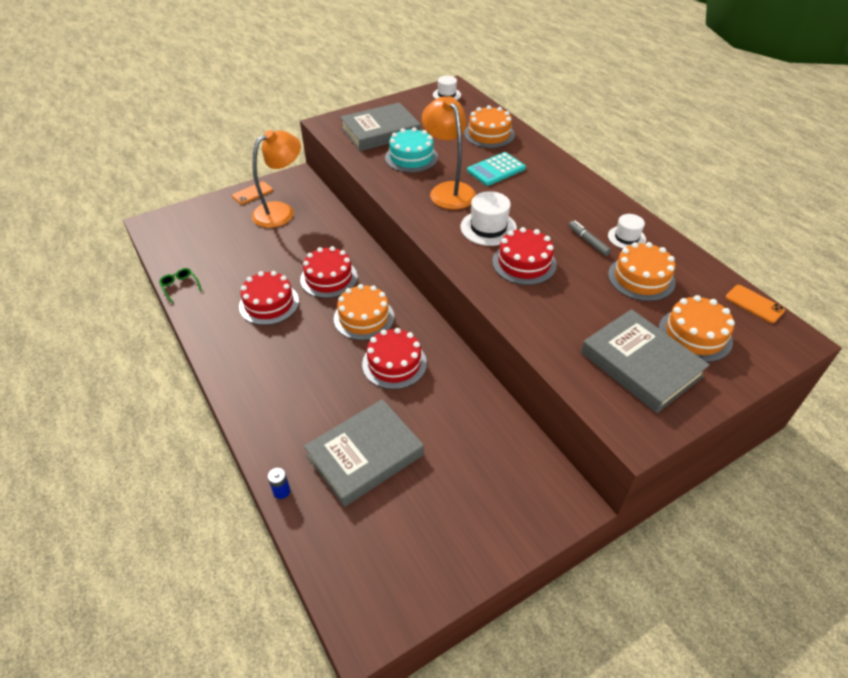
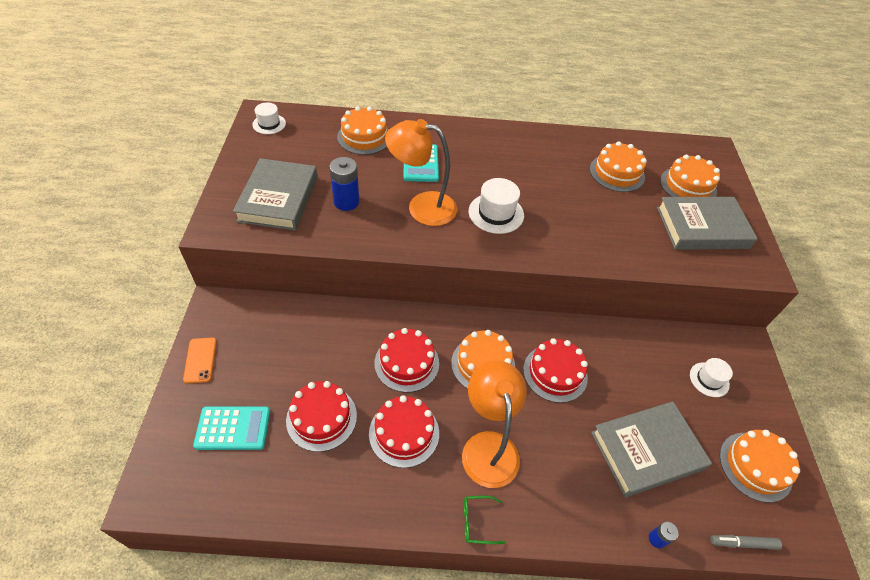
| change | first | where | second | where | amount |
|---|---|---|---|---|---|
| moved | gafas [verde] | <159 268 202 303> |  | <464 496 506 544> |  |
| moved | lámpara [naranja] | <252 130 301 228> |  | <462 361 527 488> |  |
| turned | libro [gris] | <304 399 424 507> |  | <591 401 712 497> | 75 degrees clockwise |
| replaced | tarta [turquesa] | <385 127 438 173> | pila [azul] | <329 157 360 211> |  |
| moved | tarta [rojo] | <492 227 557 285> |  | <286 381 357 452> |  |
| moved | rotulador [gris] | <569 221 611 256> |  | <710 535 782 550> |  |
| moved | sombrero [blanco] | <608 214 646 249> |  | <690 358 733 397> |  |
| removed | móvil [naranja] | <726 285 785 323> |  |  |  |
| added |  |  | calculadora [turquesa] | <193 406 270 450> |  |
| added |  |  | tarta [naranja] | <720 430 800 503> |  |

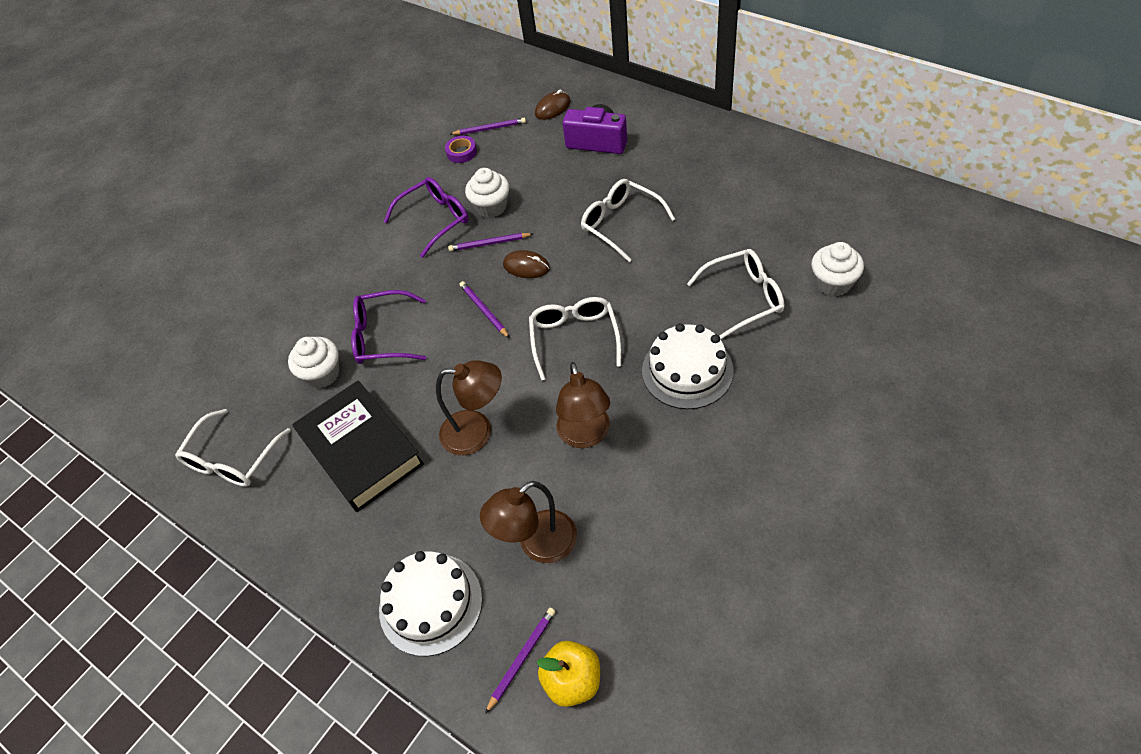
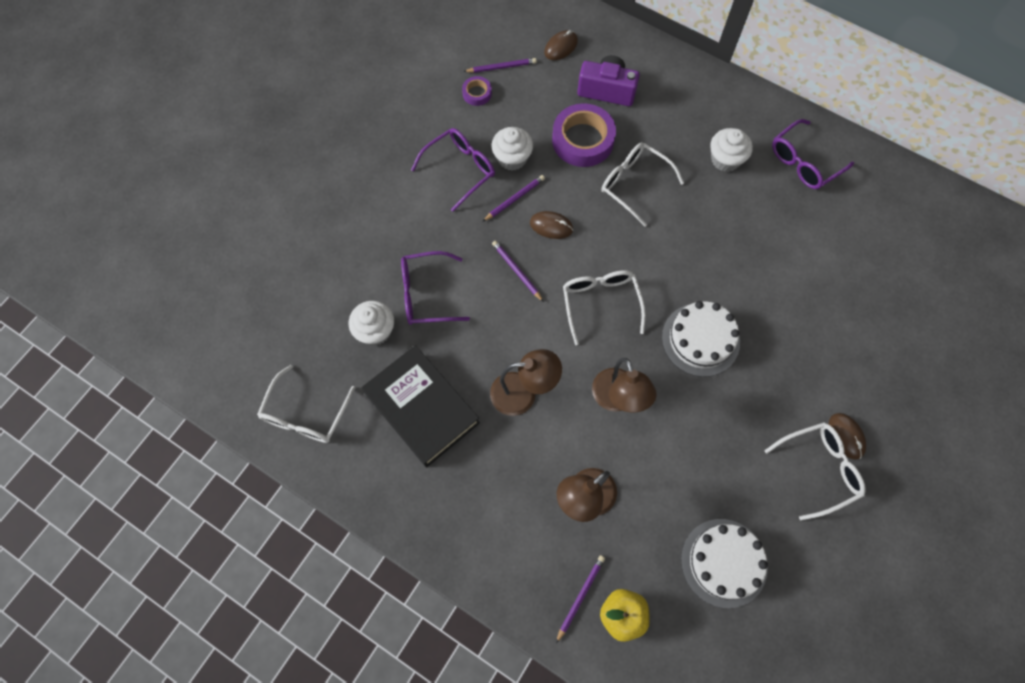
| change | first | where | second | where | amount |
|---|---|---|---|---|---|
| moved | tarta [blanco] | <379 551 482 657> |  | <681 519 768 608> |  |
| turned | lápiz [morado] | <448 233 533 251> |  | <482 175 545 222> | 150 degrees clockwise |
| moved | gafas [blanco] | <687 249 784 339> |  | <764 422 866 521> |  |
| moved | magdalena [blanco] | <811 242 864 296> |  | <710 128 753 172> |  |
| added |  |  | cinta adhesiva [morado] | <552 103 616 167> |  |
| added |  |  | gafas [morado] | <772 119 854 189> |  |
| added |  |  | ratón [marrón] | <829 413 866 460> |  |

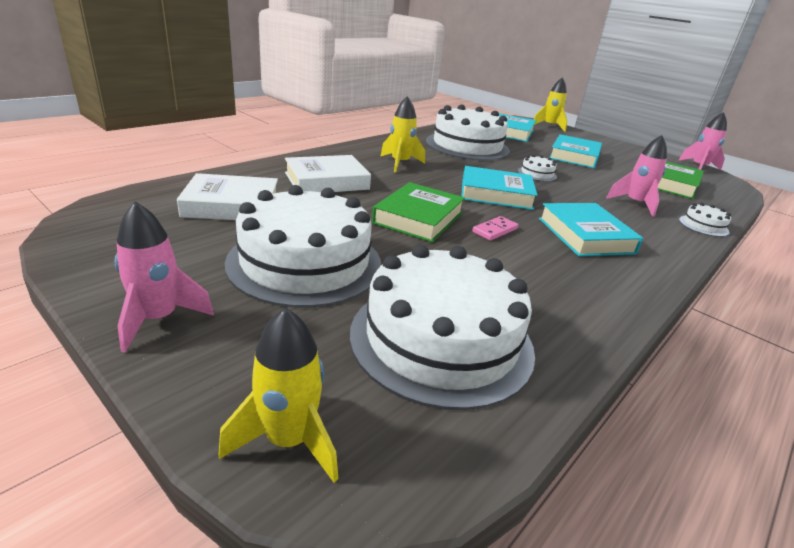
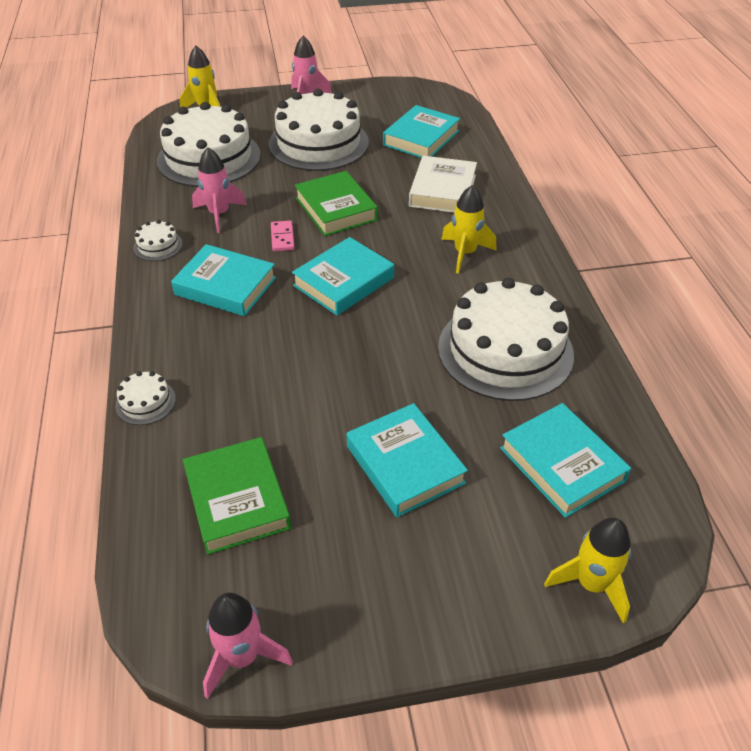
| change | first | where | second | where | amount |
|---|---|---|---|---|---|
| recoloured | libro [blanco] | <177 173 278 220> | libro [turquesa] | <383 105 460 158> |  |
| moved | tarta [blanco] | <518 155 557 182> |  | <133 220 183 261> |  |
| moved | cohete [rosa] | <606 135 667 217> |  | <192 147 247 233> |  |

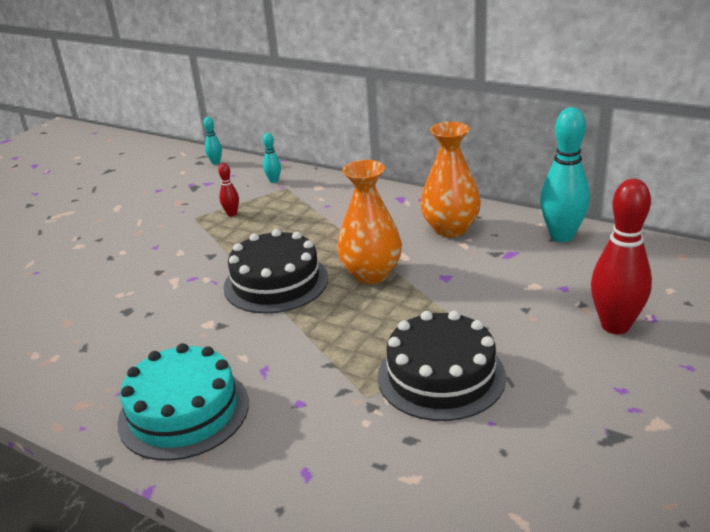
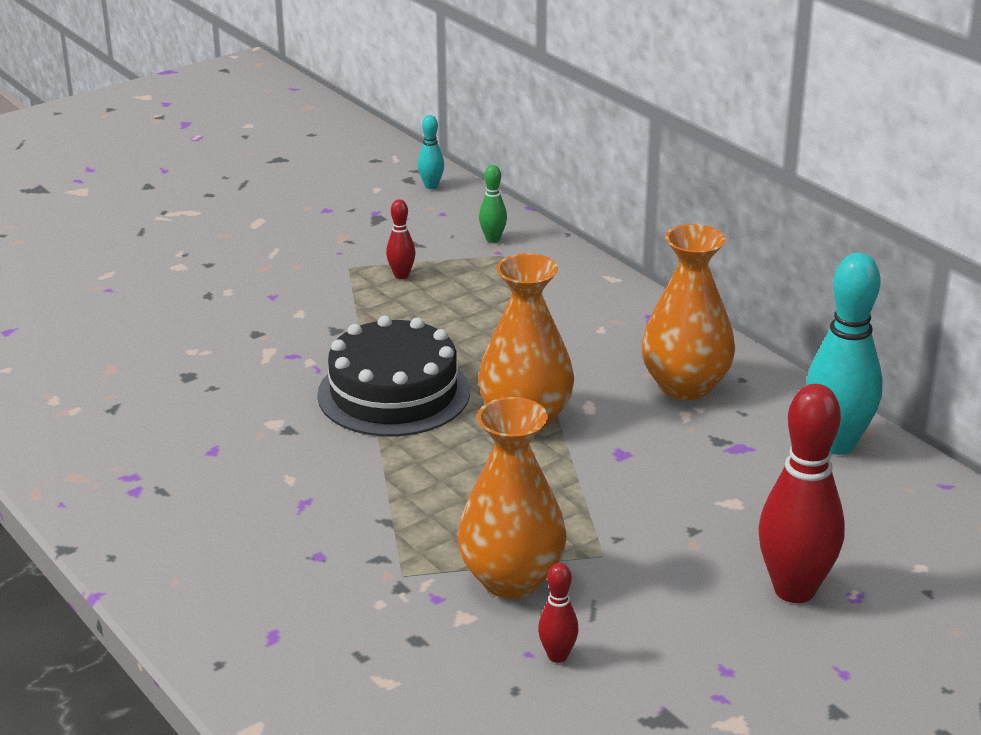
| change | first | where | second | where | amount |
|---|---|---|---|---|---|
| removed | tarta [turquesa] | <117 343 249 461> |  |  |  |
| recoloured | bolo [turquesa] | <263 133 281 183> | bolo [verde] | <479 165 507 243> |  |
| replaced | tarta [negro] | <378 311 506 421> | florero [naranja] | <457 397 567 599> |  |
| added |  |  | bolo [rojo] | <538 563 579 663> |  |

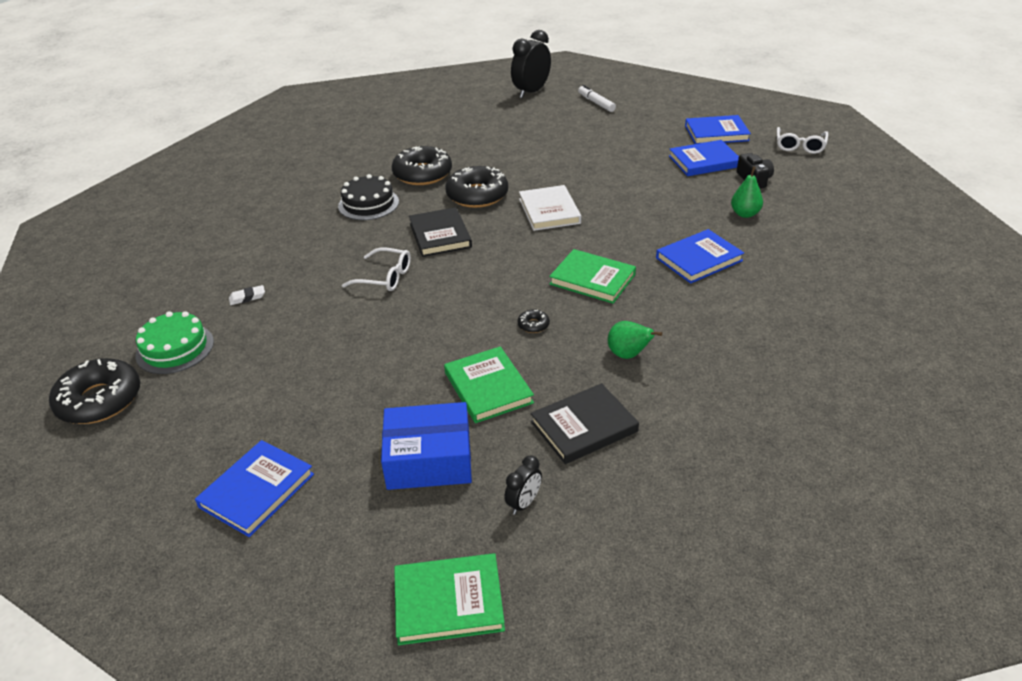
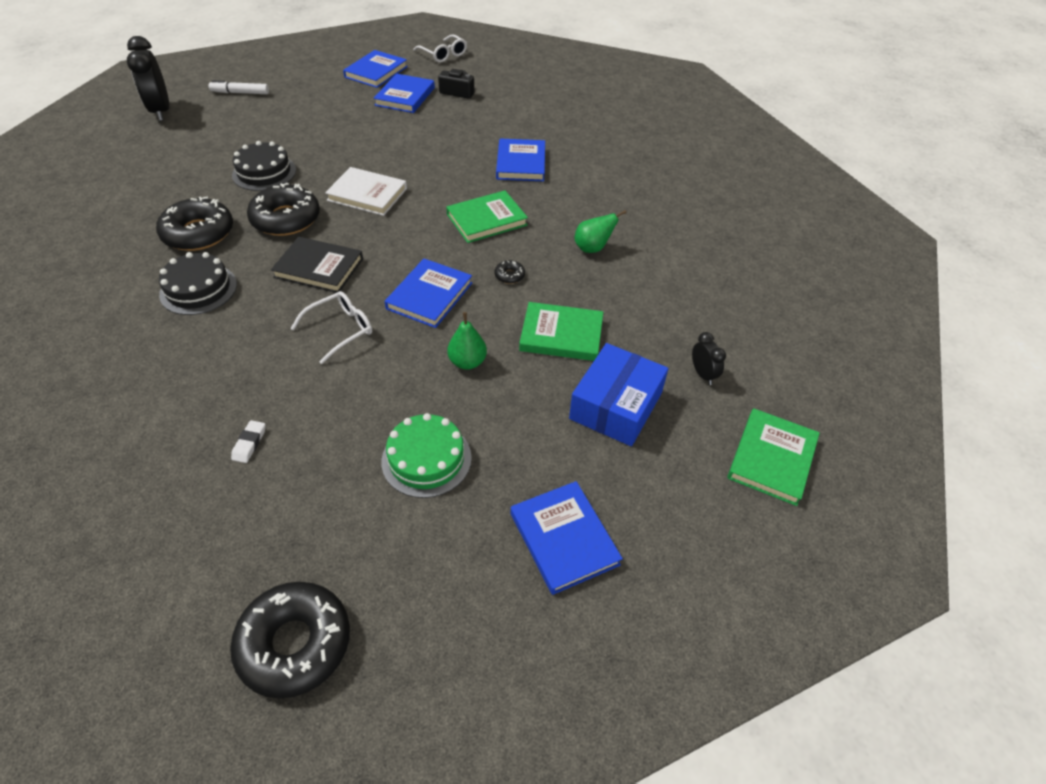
| change | first | where | second | where | amount |
|---|---|---|---|---|---|
| moved | tarta [verde] | <136 311 214 374> |  | <381 413 472 498> |  |
| removed | libro [negro] | <530 383 639 464> |  |  |  |
| moved | pera [verde] | <731 167 763 218> |  | <447 312 487 370> |  |
| added |  |  | tarta [negro] | <232 141 296 191> |  |
| added |  |  | libro [azul] | <385 259 472 328> |  |

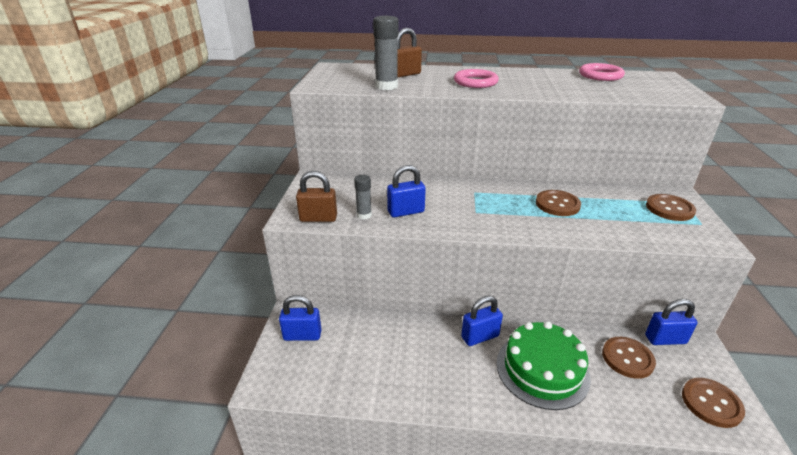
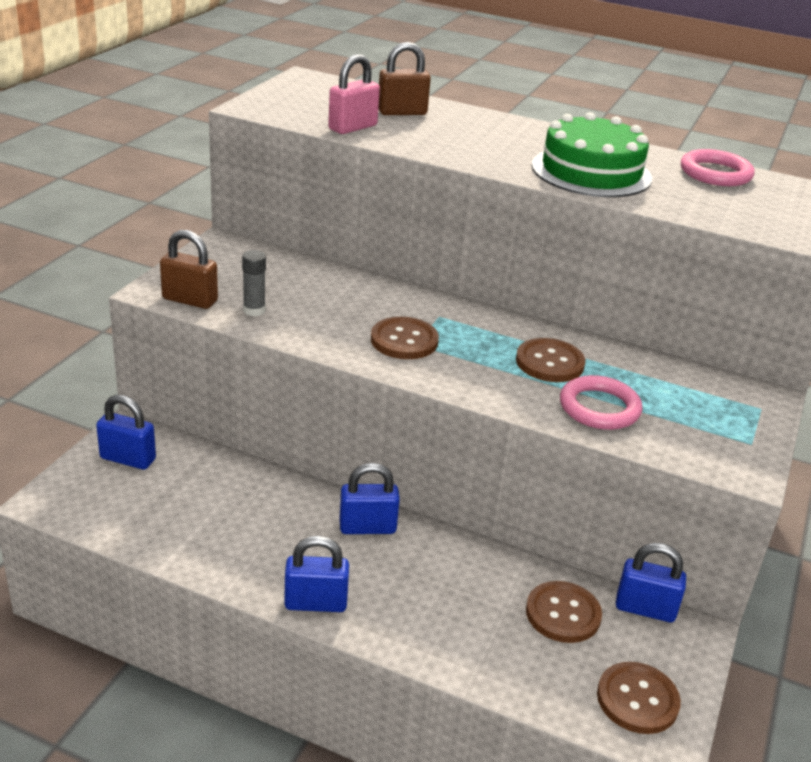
| change | first | where | second | where | amount |
|---|---|---|---|---|---|
| replaced | barra de pegamento [gris] | <373 16 398 90> | candado [rosa] | <328 54 380 134> |  |
| moved | candado [azul] | <387 165 426 217> |  | <284 536 349 612> |  |
| moved | anillo [rosa] | <454 69 499 88> |  | <560 375 643 430> |  |
| moved | tarta [verde] | <496 321 591 410> |  | <532 112 652 197> |  |
| moved | botón [marrón] | <646 194 696 221> |  | <371 317 439 359> |  |

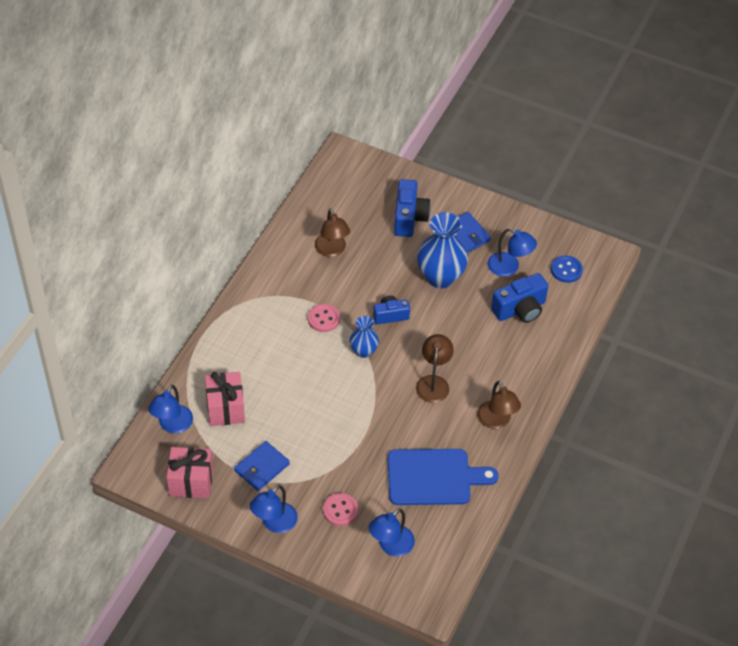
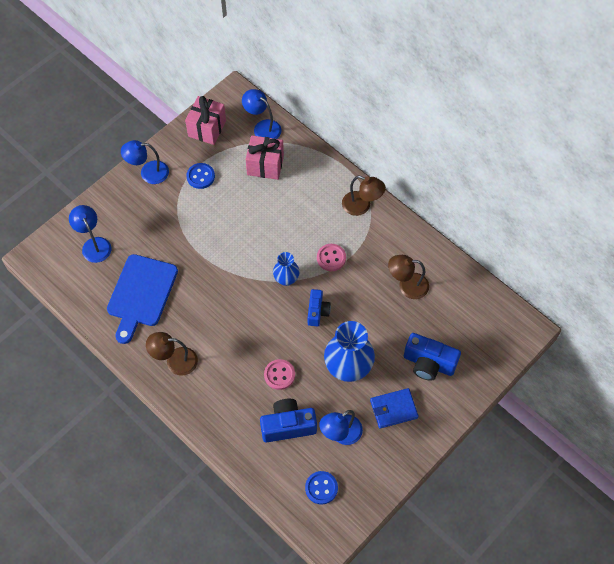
| change | first | where | second | where | amount |
|---|---|---|---|---|---|
| replaced | cartera [azul] | <234 441 290 491> | botón [azul] | <186 163 215 189> |  |
| turned | lámpara [azul] | <250 485 298 533> |  | <121 140 169 184> | 60 degrees counterclockwise |
| moved | botón [rosa] | <323 493 358 526> |  | <264 359 295 390> |  |
| moved | lámpara [marrón] | <416 334 454 403> |  | <342 176 386 216> |  |
| turned | cámara [azul] | <491 273 548 323> |  | <260 399 317 443> | 90 degrees clockwise |

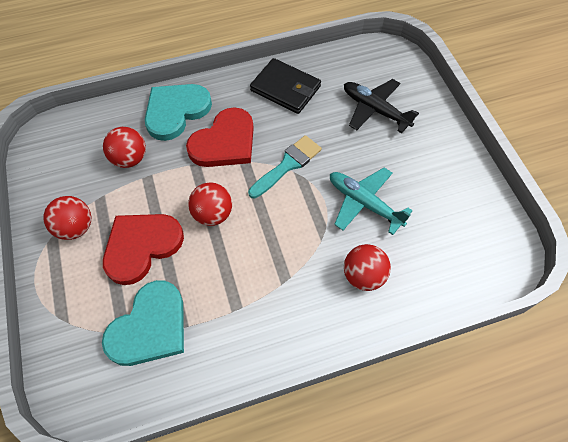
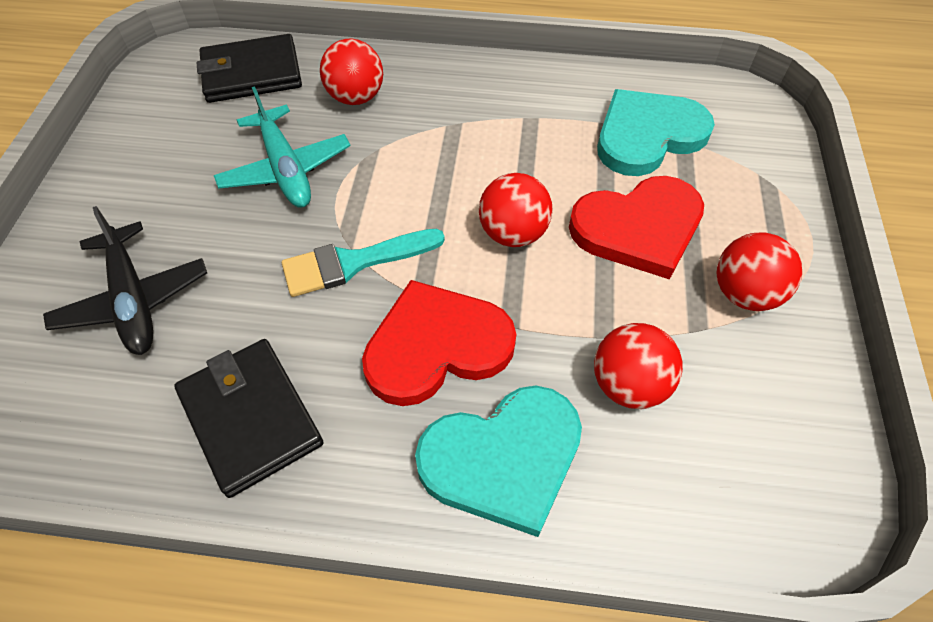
| change | first | where | second | where | amount |
|---|---|---|---|---|---|
| added |  |  | cartera [negro] | <197 34 302 103> |  |

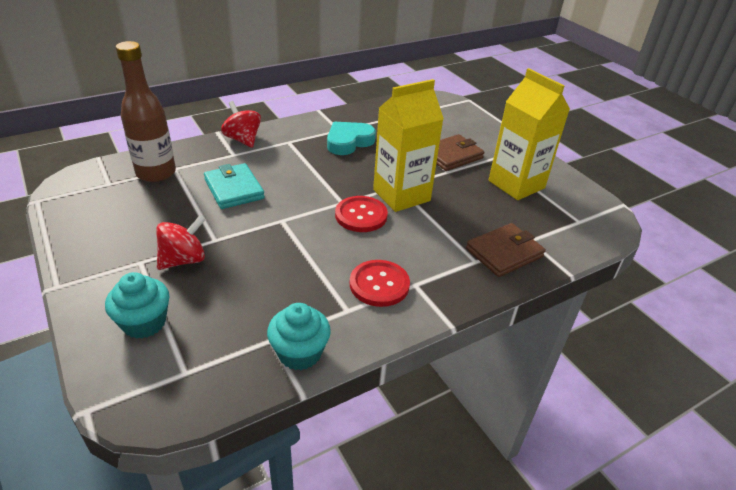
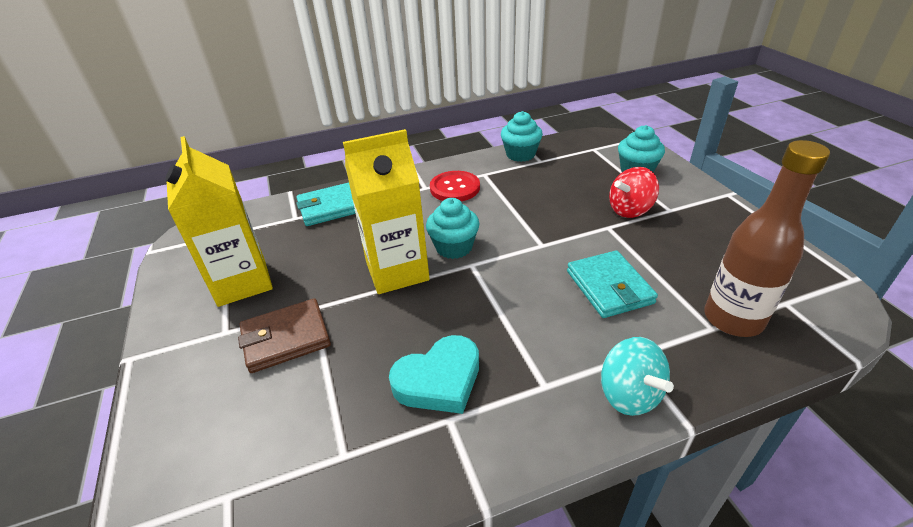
| change | first | where | second | where | amount |
|---|---|---|---|---|---|
| recoloured | peonza [rojo] | <221 101 261 148> | peonza [turquesa] | <601 337 674 416> |  |
| replaced | botón [rojo] | <335 196 388 232> | magdalena [turquesa] | <426 198 480 259> |  |
| recoloured | cartera [marrón] | <466 223 546 277> | cartera [turquesa] | <296 182 356 226> |  |

